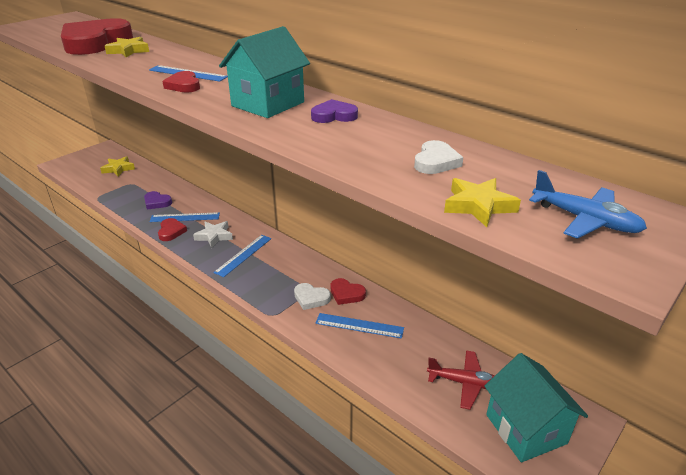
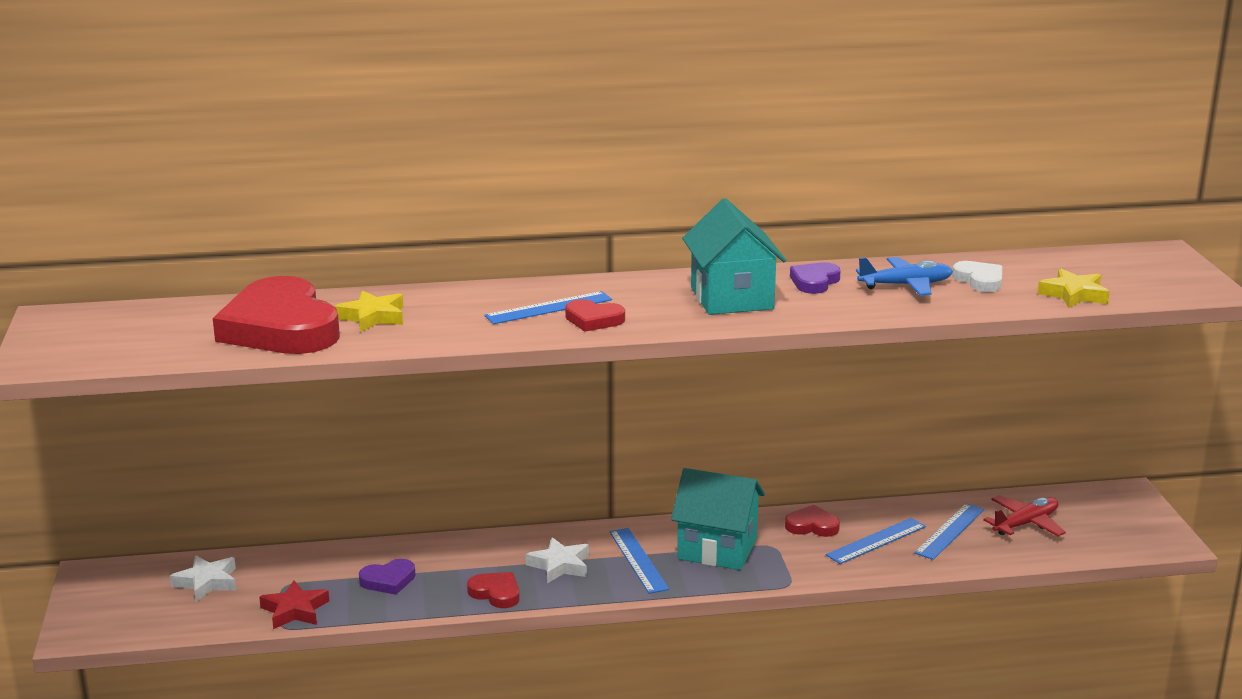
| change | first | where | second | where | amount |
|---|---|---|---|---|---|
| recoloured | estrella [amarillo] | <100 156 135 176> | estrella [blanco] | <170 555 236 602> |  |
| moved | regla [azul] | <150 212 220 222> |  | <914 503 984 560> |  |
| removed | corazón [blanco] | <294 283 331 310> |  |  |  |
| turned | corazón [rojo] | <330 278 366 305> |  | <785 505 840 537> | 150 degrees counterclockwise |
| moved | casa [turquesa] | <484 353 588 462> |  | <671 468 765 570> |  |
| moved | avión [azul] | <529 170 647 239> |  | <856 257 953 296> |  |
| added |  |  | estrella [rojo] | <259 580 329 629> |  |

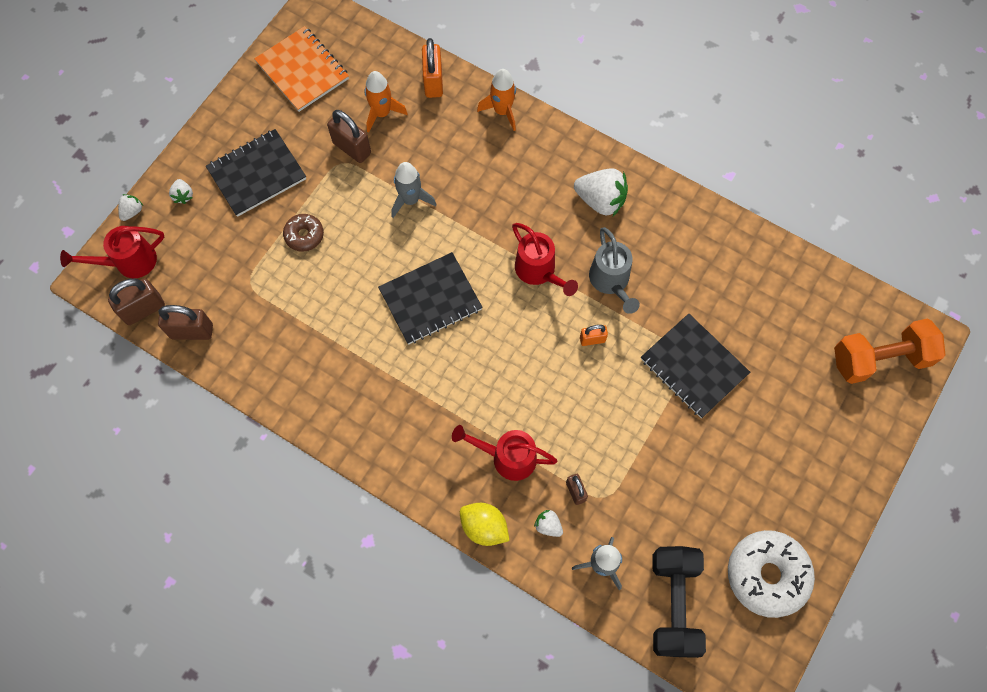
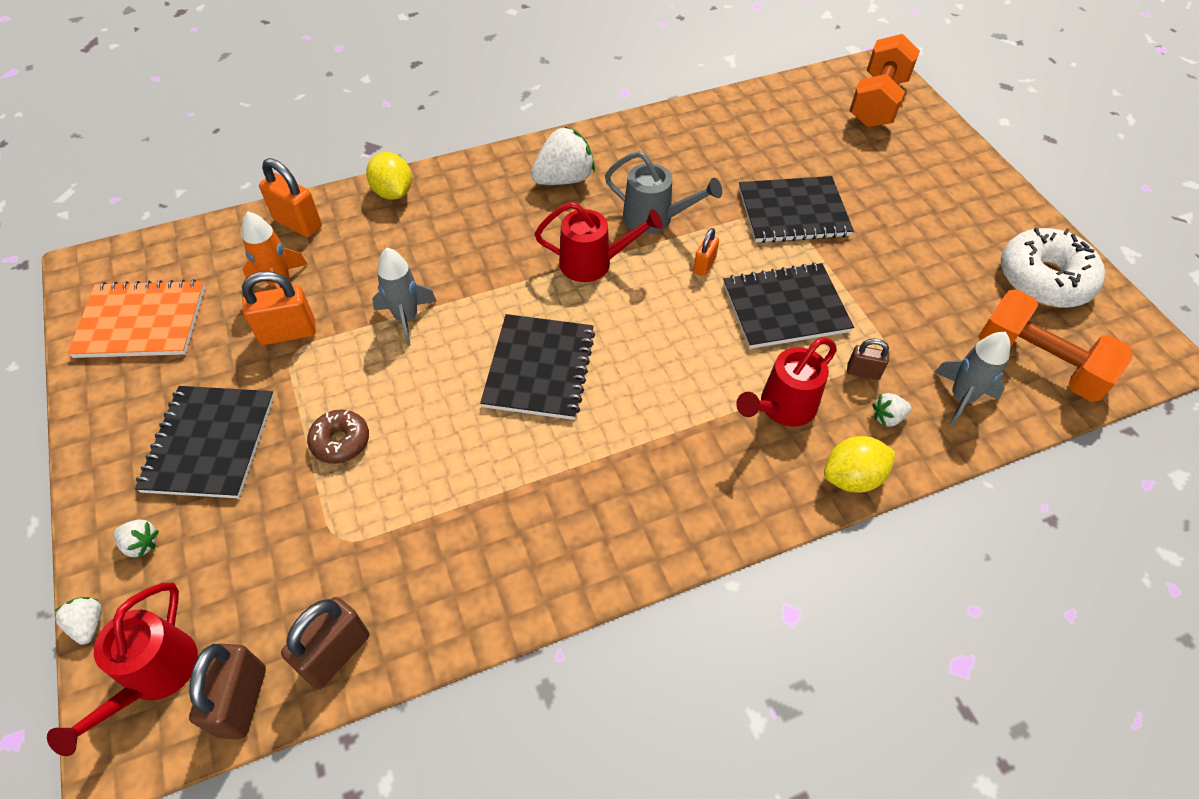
| change | first | where | second | where | amount |
|---|---|---|---|---|---|
| recoloured | candado [marrón] | <327 110 371 163> | candado [naranja] | <242 271 316 345> |  |
| replaced | cohete [naranja] | <477 69 516 131> | limón [amarillo] | <366 152 412 200> |  |
| recoloured | mancuerna [negro] | <653 546 706 658> | mancuerna [naranja] | <978 289 1133 402> |  |
| added |  |  | cuaderno [negro] | <723 262 854 349> |  |

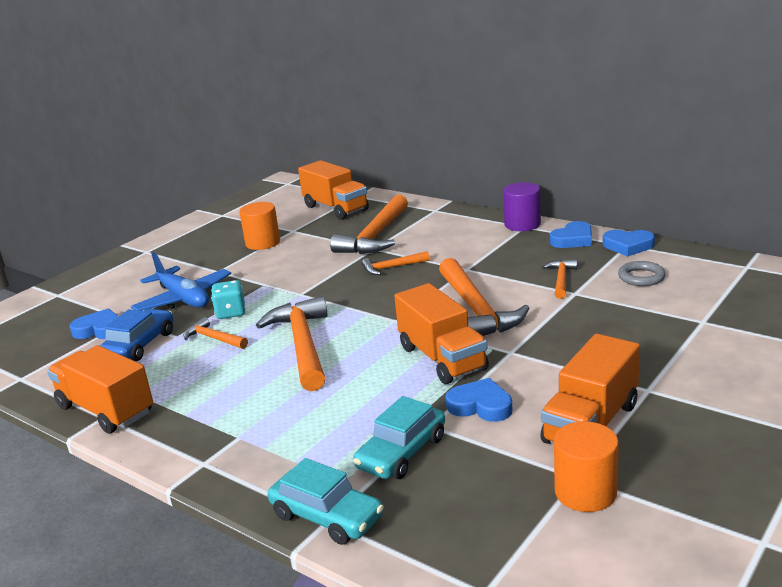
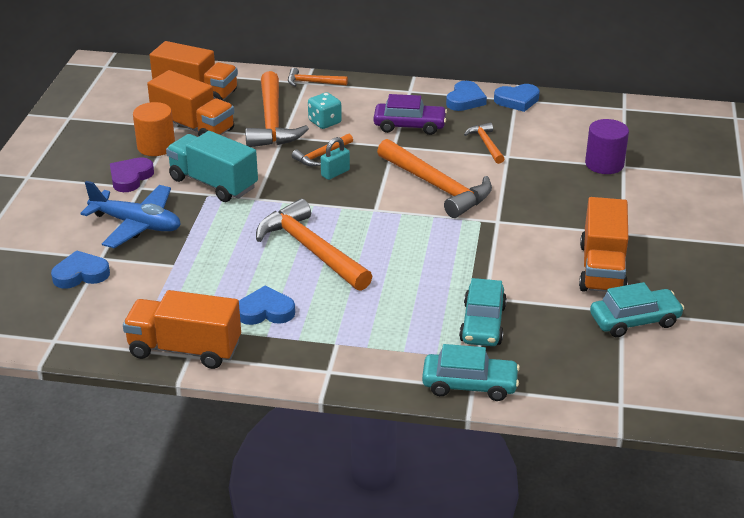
| change | first | where | second | where | amount |
|---|---|---|---|---|---|
| removed | coche [azul] | <100 309 173 361> |  |  |  |
| moved | martillo [naranja] | <183 317 248 349> |  | <288 68 348 87> |  |
| moved | dado [turquesa] | <211 280 245 319> |  | <308 92 342 129> |  |
| moved | camión [naranja] | <394 283 489 384> |  | <147 70 234 137> |  |
| moved | corazón [azul] | <446 378 512 422> |  | <239 286 295 325> |  |
| moved | cilindro [morado] | <503 182 541 231> |  | <585 119 629 174> |  |
| replaced | cilindro [naranja] | <554 421 619 512> | coche [turquesa] | <590 282 685 337> |  |
| removed | anillo [gris] | <618 261 666 286> |  |  |  |
| added |  |  | corazón [morado] | <110 157 154 192> |  |
| added |  |  | camión [turquesa] | <166 131 258 202> |  |
| added |  |  | candado [turquesa] | <321 137 350 180> |  |
| added |  |  | coche [morado] | <374 94 447 135> |  |

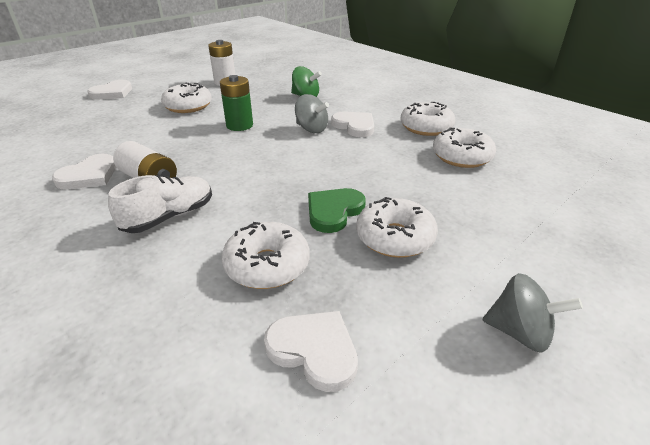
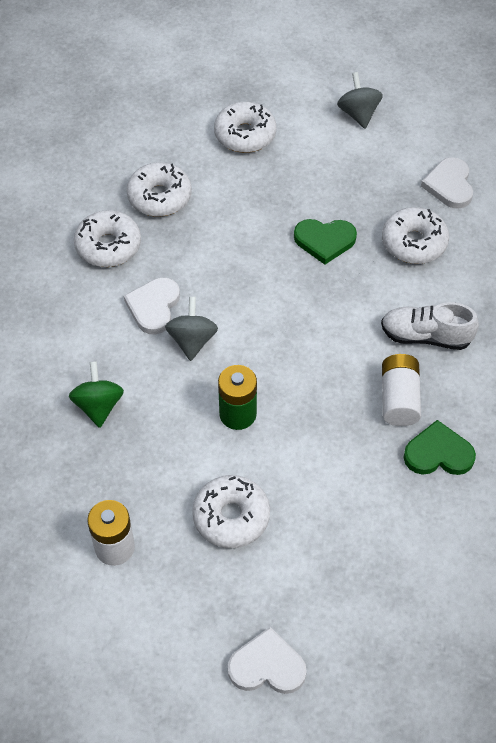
| change | first | where | second | where | amount |
|---|---|---|---|---|---|
| recoloured | corazón [blanco] | <52 154 116 189> | corazón [verde] | <404 420 476 475> |  |
| moved | rosquilla [blanco] | <356 197 438 258> |  | <214 102 276 153> |  |

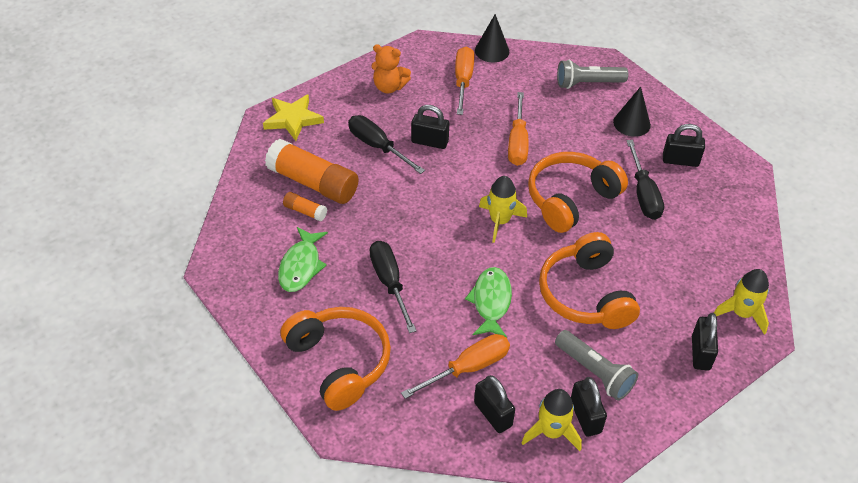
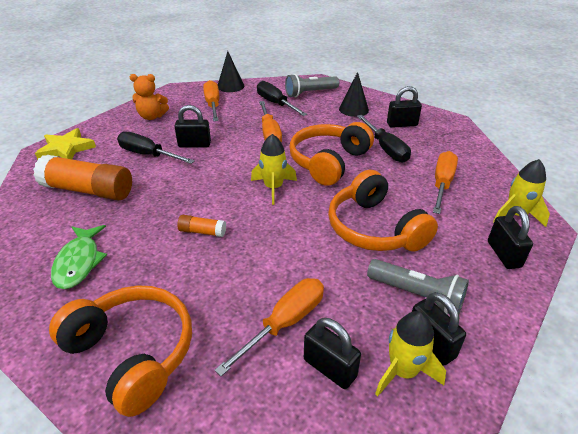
| change | first | where | second | where | amount |
|---|---|---|---|---|---|
| moved | barra de pegamento [naranja] | <283 192 327 221> |  | <177 215 226 237> |  |
| moved | destornillador [negro] | <369 241 416 333> |  | <257 81 307 116> |  |
| removed | pez [verde] | <465 267 512 338> |  |  |  |
| added |  |  | destornillador [naranja] | <433 151 458 214> |  |

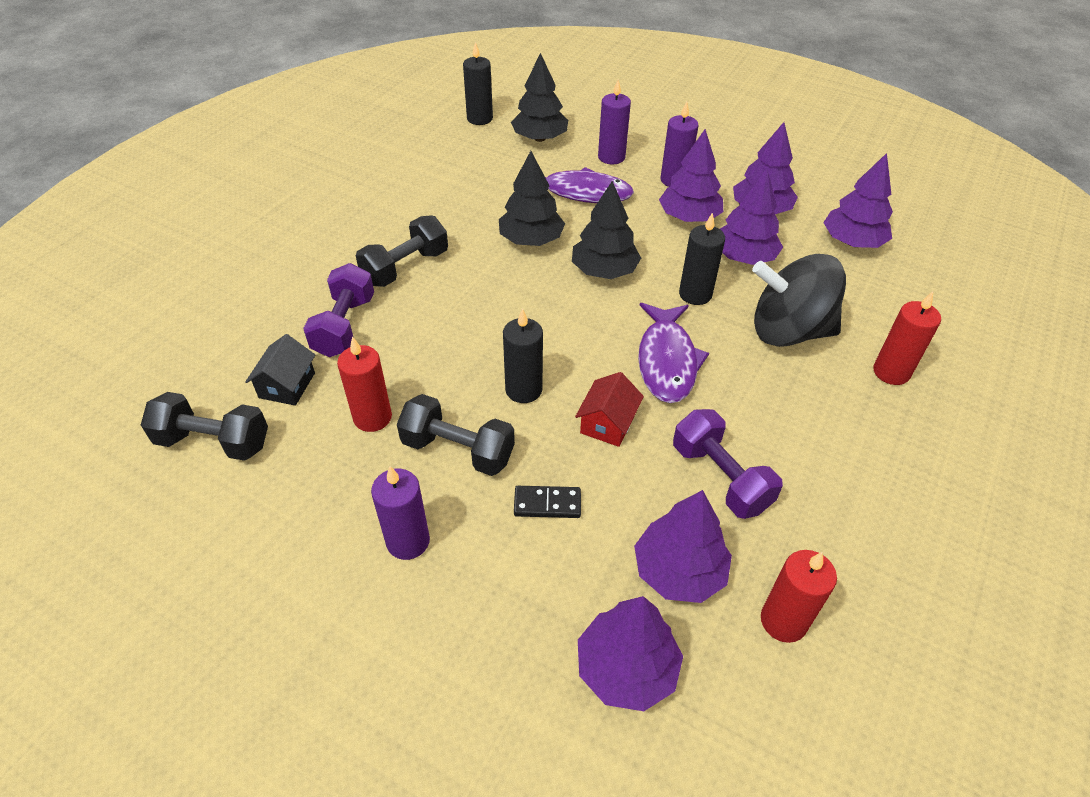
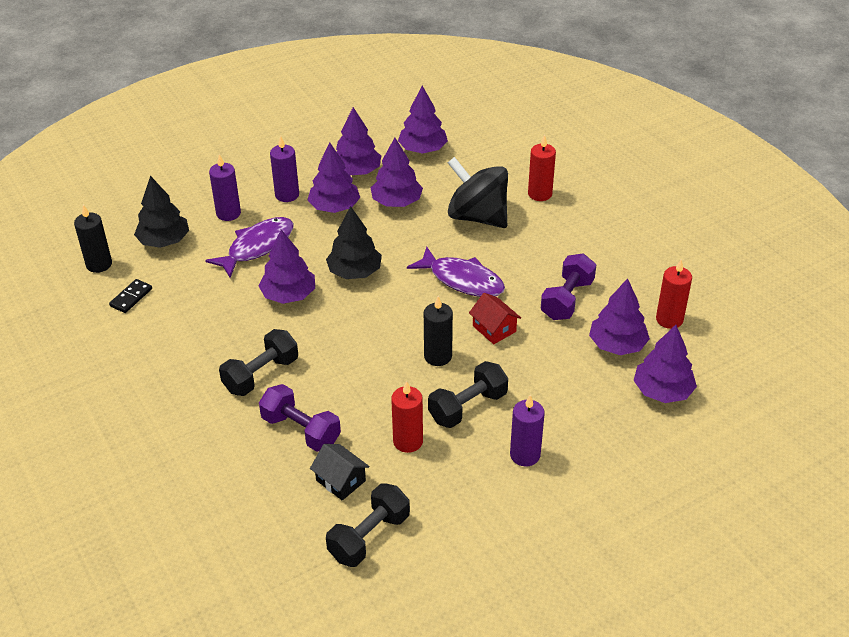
| change | first | where | second | where | amount |
|---|---|---|---|---|---|
| turned | mancuerna [negro] | <356 215 448 287> |  | <219 329 298 396> | 60 degrees clockwise |
| recoloured | árbol [negro] | <499 151 565 246> | árbol [morado] | <259 229 315 304> |  |
| moved | ficha de dominó [negro] | <514 486 581 518> |  | <109 279 152 313> |  |
| turned | mancuerna [morado] | <673 409 783 519> |  | <541 254 596 320> | 60 degrees counterclockwise |
| removed | vela [negro] | <679 212 725 305> |  |  |  |
| turned | peonza [negro] | <752 254 846 347> |  | <448 157 508 228> | 90 degrees clockwise |

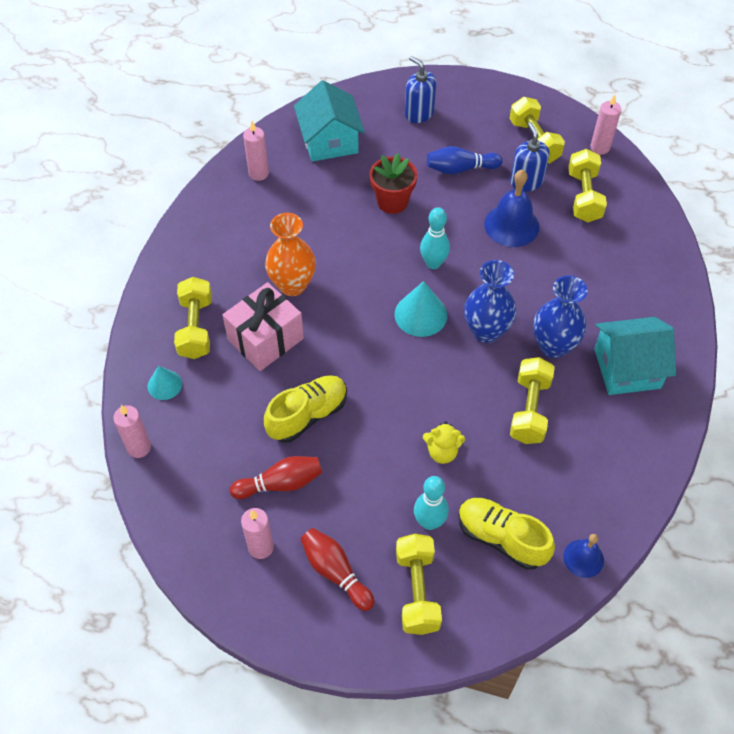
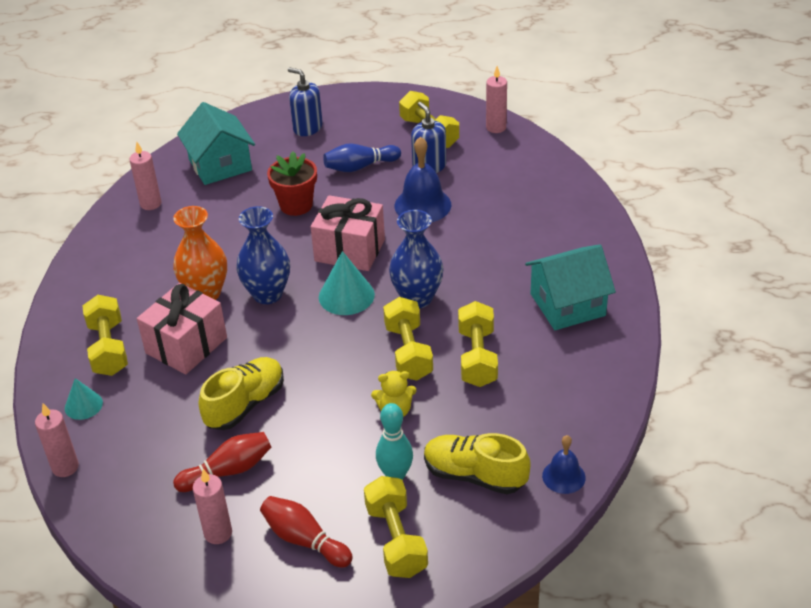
| change | first | where | second | where | amount |
|---|---|---|---|---|---|
| replaced | bolo [turquesa] | <420 207 450 269> | regalo [rosa] | <311 195 385 271> |  |
| moved | florero [azul] | <533 275 588 358> |  | <236 206 290 304> |  |
| moved | mancuerna [amarillo] | <568 149 607 222> |  | <383 297 433 381> |  |

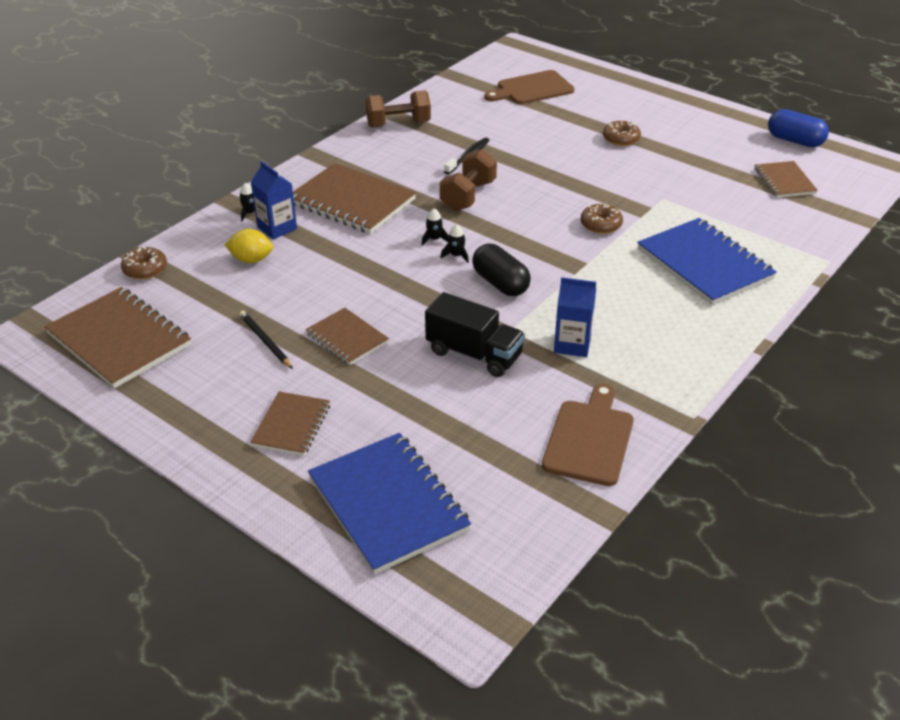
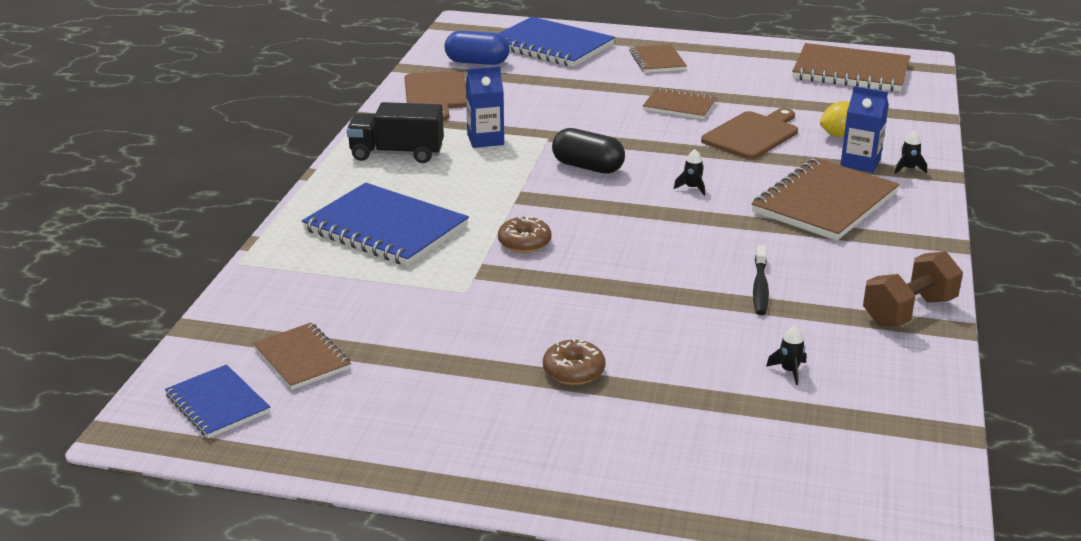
| change | first | where | second | where | amount |
|---|---|---|---|---|---|
| removed | rosquilla [marrón] | <121 246 167 280> |  |  |  |
| removed | lápiz [negro] | <239 311 293 369> |  |  |  |
| turned | cuaderno [marrón] | <293 163 416 234> |  | <751 158 900 241> | 60 degrees counterclockwise |
| moved | camión [negro] | <425 292 525 377> |  | <347 102 444 163> |  |
| removed | mancuerna [marrón] | <440 149 497 211> |  |  |  |
| moved | cohete [negro] | <441 224 469 263> |  | <766 326 806 385> |  |
| moved | tabla de cortar [marrón] | <485 70 574 104> |  | <701 108 798 159> |  |
| moved | cápsula [azul] | <768 109 829 147> |  | <445 31 510 65> |  |
| added |  |  | cuaderno [azul] | <165 364 270 438> |  |

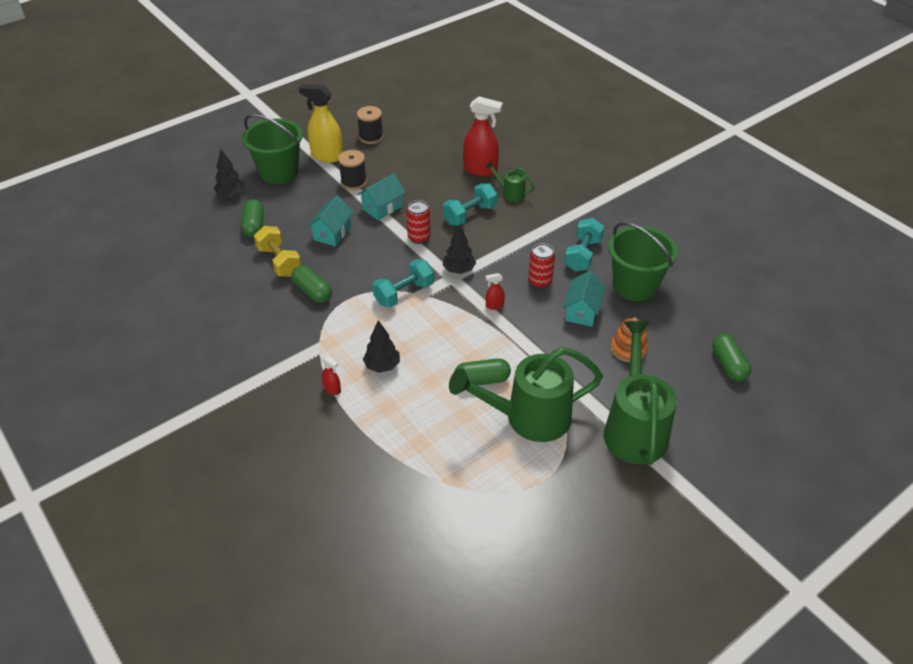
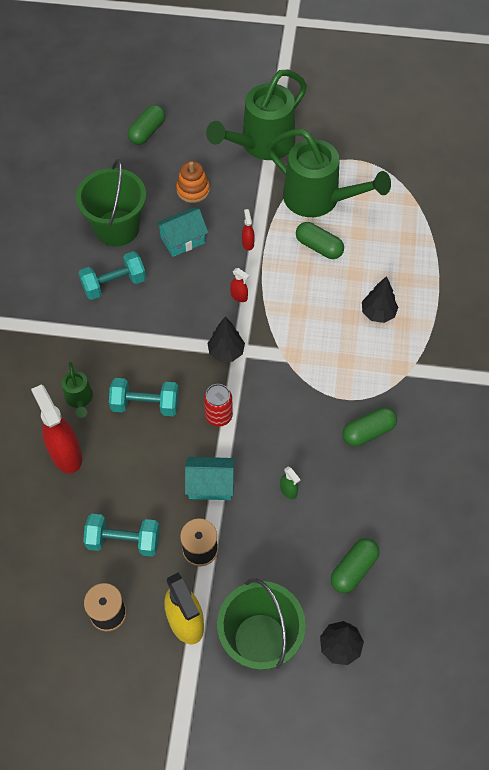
| change | first | where | second | where | amount |
|---|---|---|---|---|---|
| removed | mancuerna [amarillo] | <254 226 301 277> |  |  |  |
| turned | cápsula [verde] | <292 265 332 303> |  | <342 407 397 447> | 60 degrees clockwise |
| replaced | casa [turquesa] | <307 196 353 246> | pulverizador [verde] | <280 466 301 499> |  |
| moved | pulverizador [rojo] | <321 356 341 395> |  | <242 209 255 251> |  |
| moved | mancuerna [turquesa] | <372 259 434 308> |  | <83 514 160 557> |  |
| removed | lata [rojo] | <528 243 555 288> |  |  |  |

